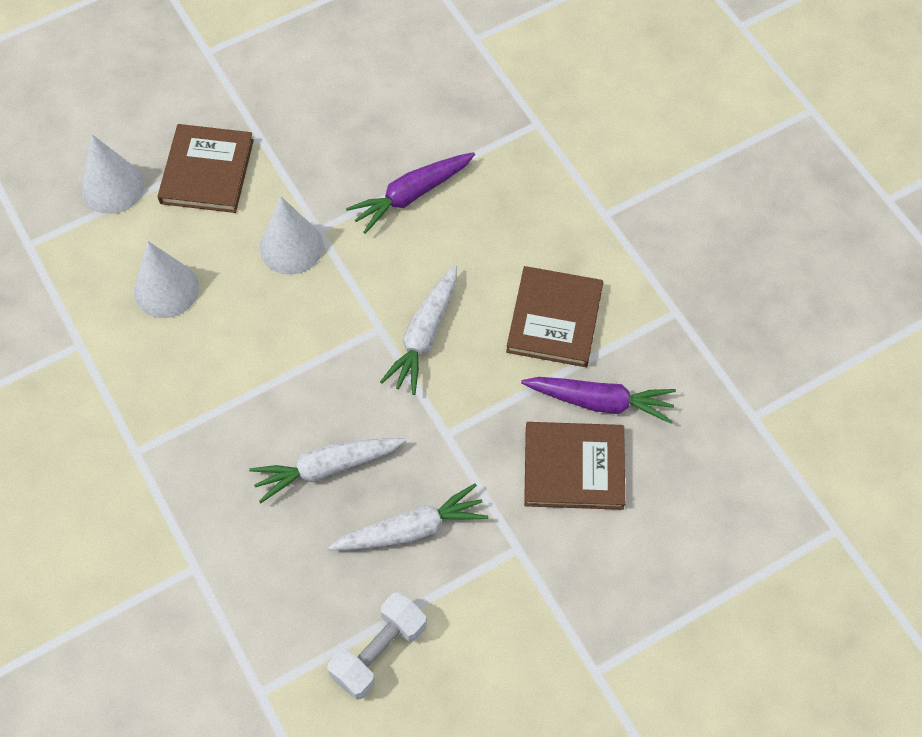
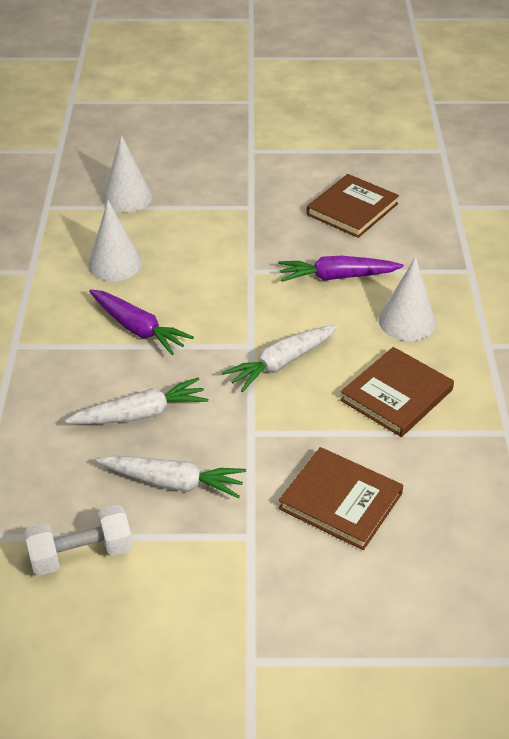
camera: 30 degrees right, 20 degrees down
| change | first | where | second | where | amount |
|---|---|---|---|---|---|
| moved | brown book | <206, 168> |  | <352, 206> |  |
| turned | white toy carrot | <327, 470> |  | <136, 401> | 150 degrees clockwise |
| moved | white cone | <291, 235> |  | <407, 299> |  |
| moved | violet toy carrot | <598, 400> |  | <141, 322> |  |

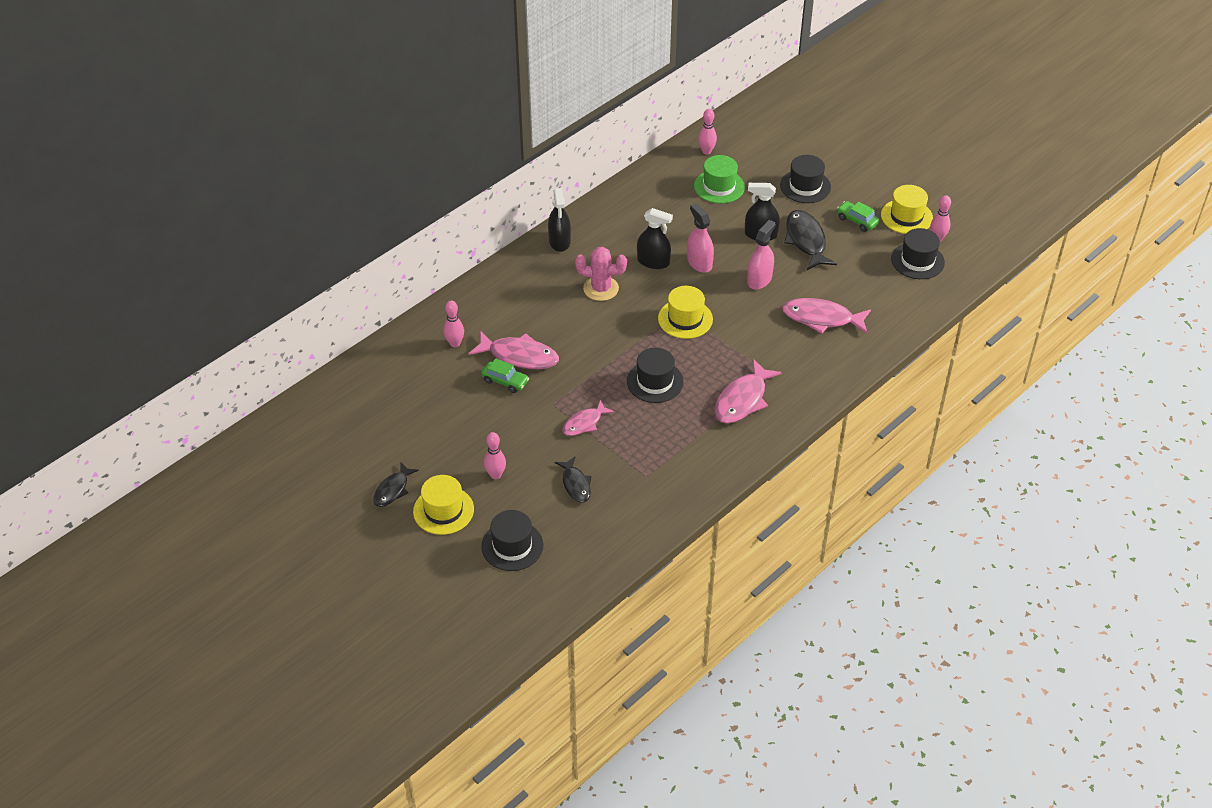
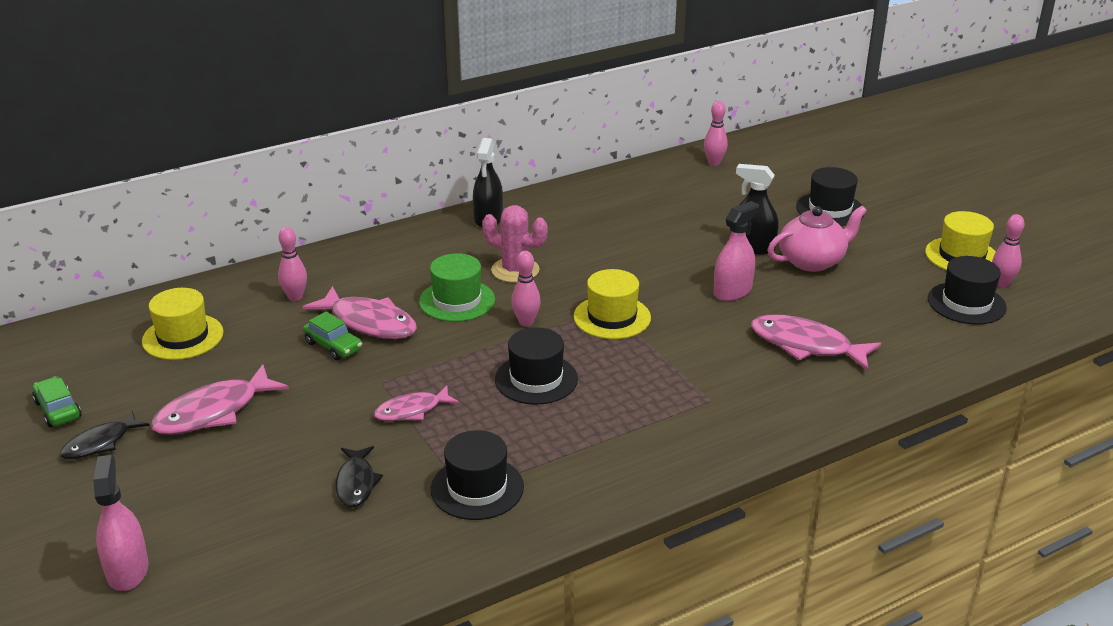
camera: 15 degrees right, 15 degrees down
| change | first | where | second | where | amount |
|---|---|---|---|---|---|
| moved | yellow top hat | <443, 505> |  | <183, 324> |  |
| moved | jet-black top hat | <512, 540> |  | <477, 475> |  |
| moved | rose-pink bowling pin | <495, 455> |  | <526, 289> |  |
| removed | jet-black sprayer | <655, 238> |  |  |  |
| moved | rose-pink sprayer | <700, 238> |  | <121, 523> |  |
| moved | green top hat | <719, 179> |  | <457, 287> |  |
| moved | rose-pink fish | <748, 391> |  | <219, 399> |  |
| replaced | jet-black fish | <810, 240> | rose-pink tea pot | <817, 239> |  |
| moved | green car | <858, 216> |  | <57, 401> |  |

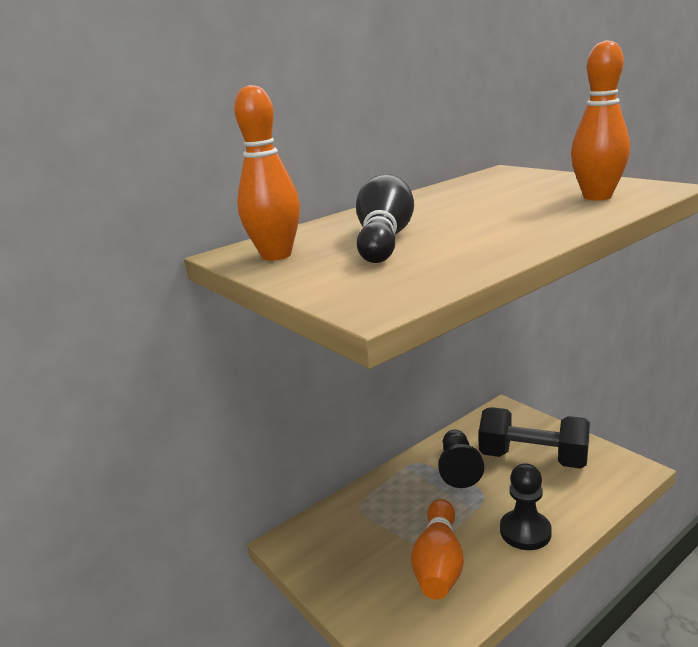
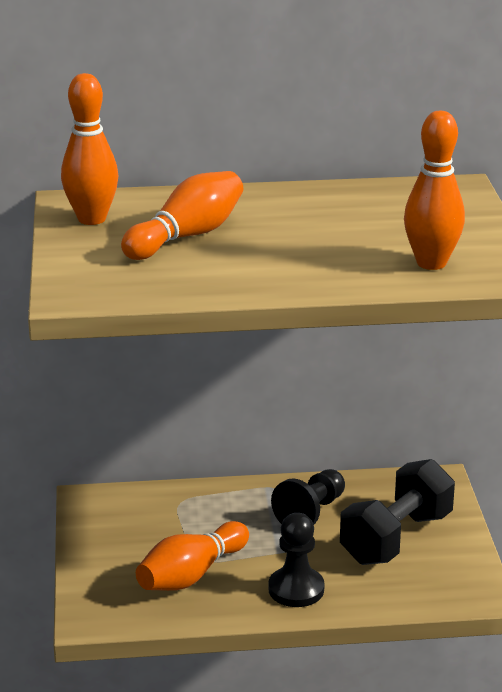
camera: 30 degrees right, 5 degrees up
| change | first | where | second | where | amount |
|---|---|---|---|---|---|
| recoloured | jet-black bowling pin | <385, 218> | orange-coloured bowling pin | <182, 215> |  |
| turned | jet-black free weight | <534, 438> |  | <397, 512> | 75 degrees clockwise |

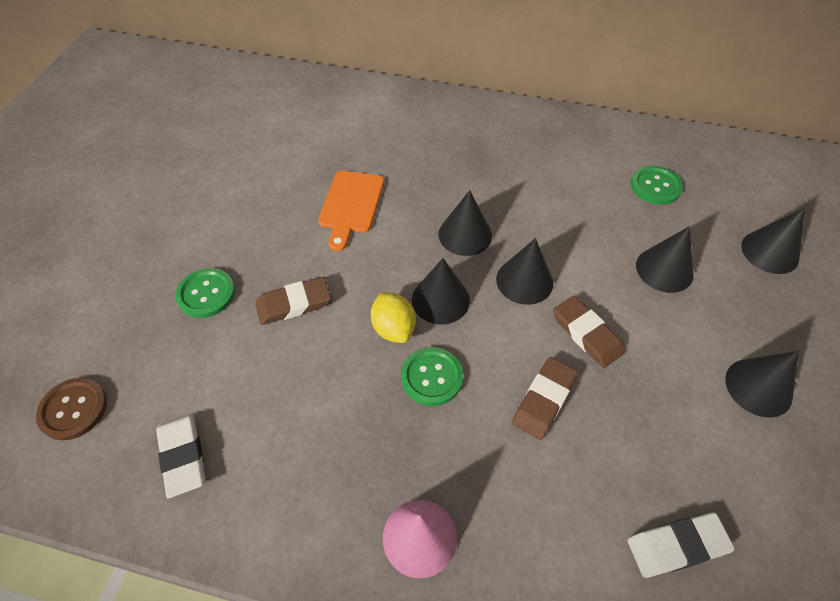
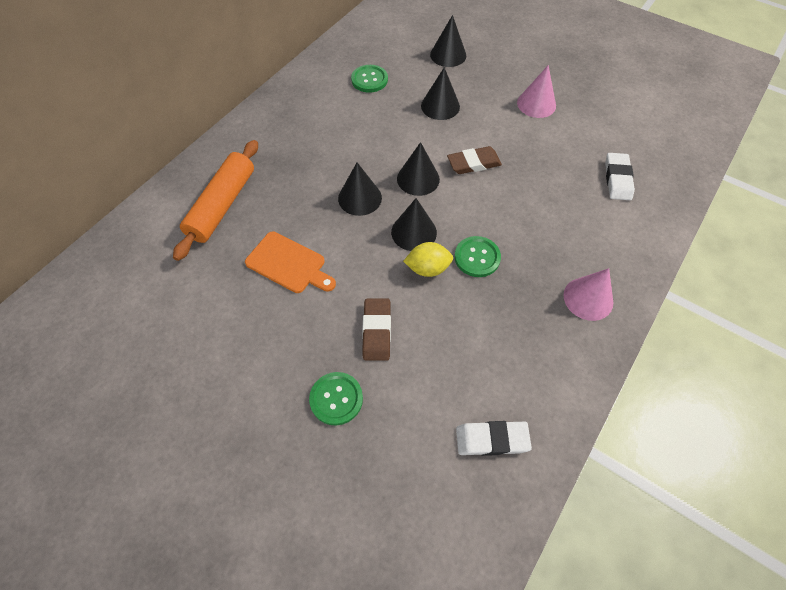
camera: 70 degrees left, 5 degrees up
| change | first | where | second | where | amount |
|---|---|---|---|---|---|
| removed | brown button | <71, 409> |  |  |  |
| removed | brown eraser | <545, 398> |  |  |  |
| recoloured | jet-black cone | <762, 384> | rose-pink cone | <536, 91> |  |
| added |  |  | orange-coloured dough roller | <215, 200> |  |

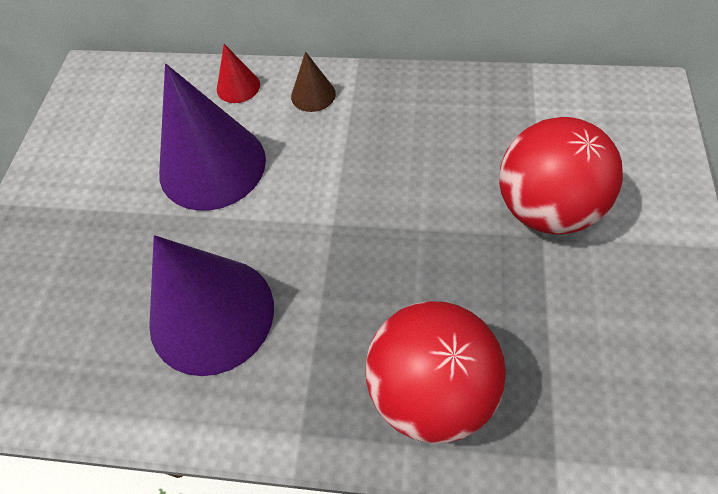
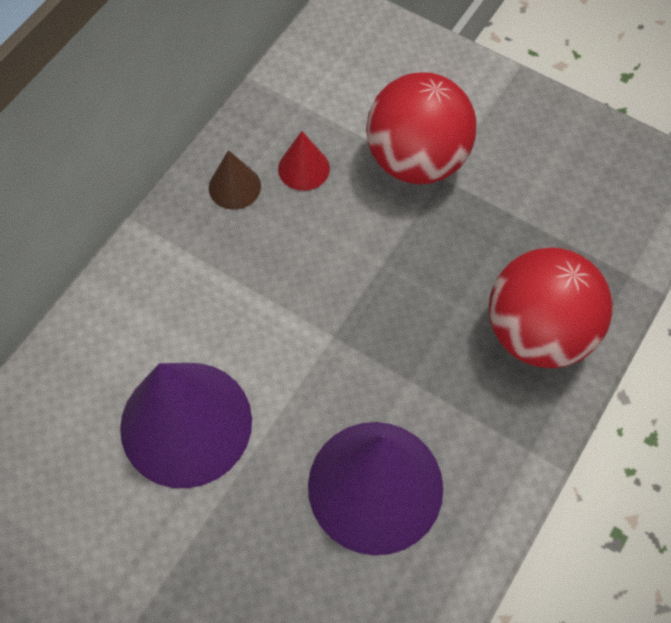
camera: 70 degrees left, 5 degrees up
| change | first | where | second | where | amount |
|---|---|---|---|---|---|
| moved | scarlet cone | <238, 73> |  | <304, 161> |  |
| moved | brown cone | <313, 81> |  | <235, 180> |  |

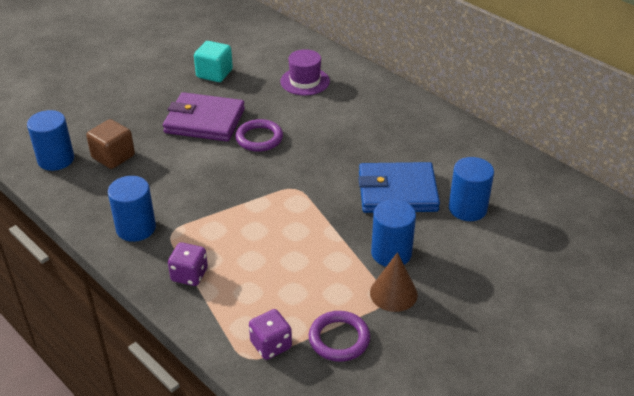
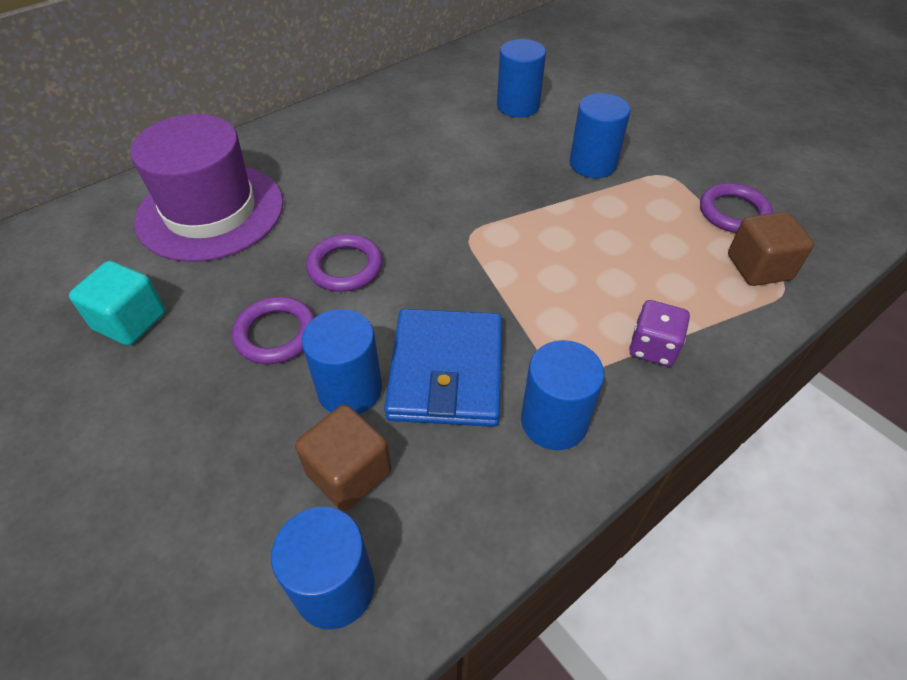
camera: 85 degrees left, 10 degrees up
| change | first | where | second | where | amount |
|---|---|---|---|---|---|
| replaced | violet card wallet | <204, 117> | violet hoop | <273, 330> |  |
| replaced | violet game die | <270, 334> | brown block | <771, 249> |  |
| resized | violet top hat | <305, 72> |  | <206, 188> | x1.83 |
| moved | blue card wallet | <399, 187> |  | <443, 368> |  |
| removed | brown cone | <394, 282> |  |  |  |
| added |  |  | blue solid cylinder | <342, 361> |  |

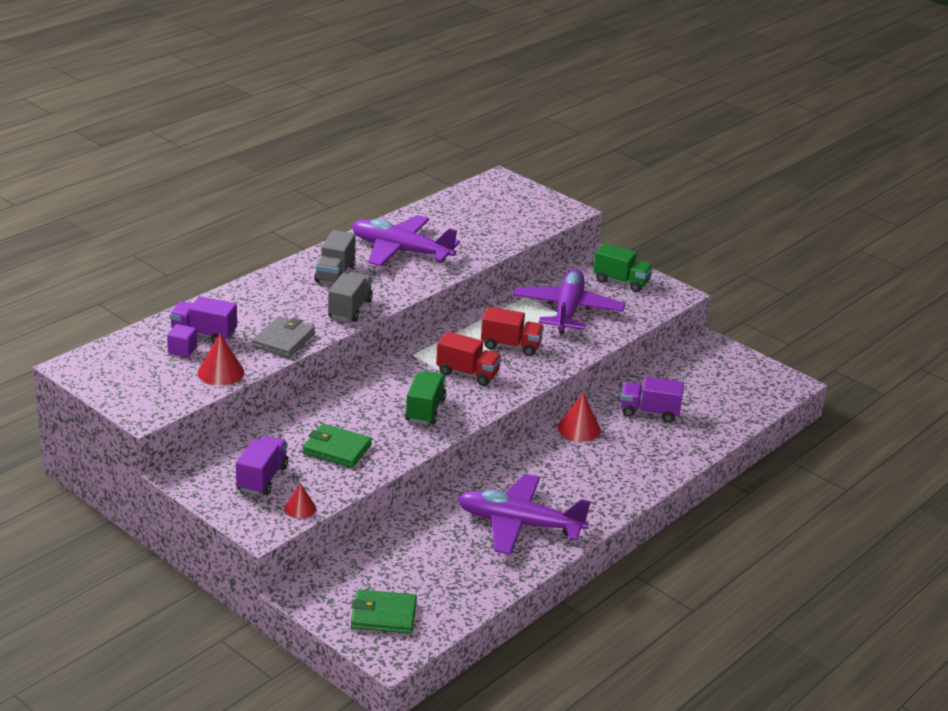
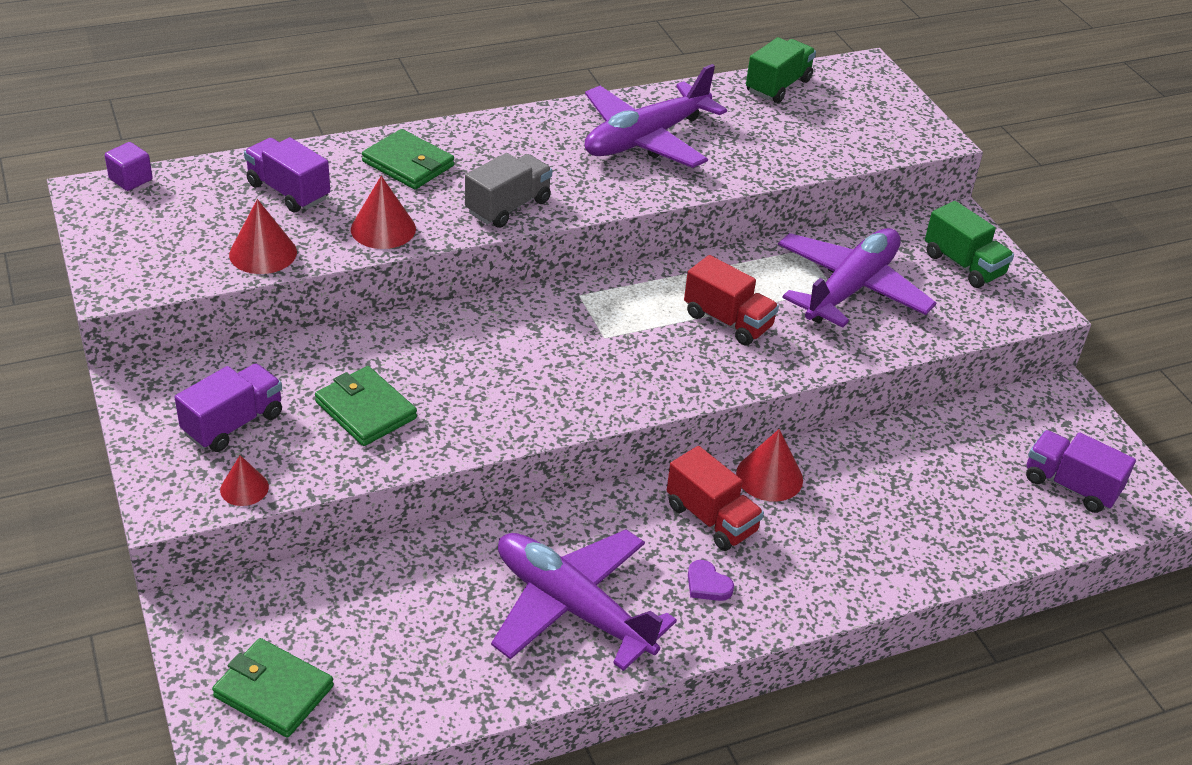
camera: 25 degrees right, 10 degrees up
| change | first | where | second | where | amount |
|---|---|---|---|---|---|
| moved | violet block | <182, 340> |  | <129, 166> |  |
| replaced | grey card wallet | <283, 337> | scarlet cone | <383, 212> |  |
| removed | grey toy truck | <335, 256> |  |  |  |
| turned | violet aeroplane | <406, 240> |  | <656, 116> | 90 degrees counterclockwise |
| moved | green toy truck | <426, 398> |  | <781, 70> |  |
| moved | scarlet toy truck | <469, 358> |  | <715, 498> |  |
| moved | violet toy truck | <652, 400> |  | <1081, 471> |  |
| added |  |  | green card wallet | <408, 159> |  |
| added |  |  | violet love heart | <711, 580> |  |

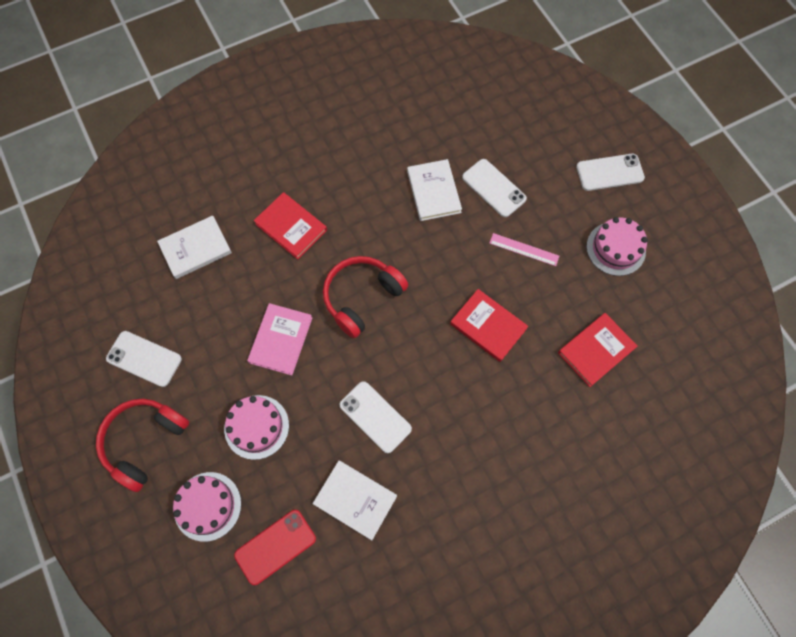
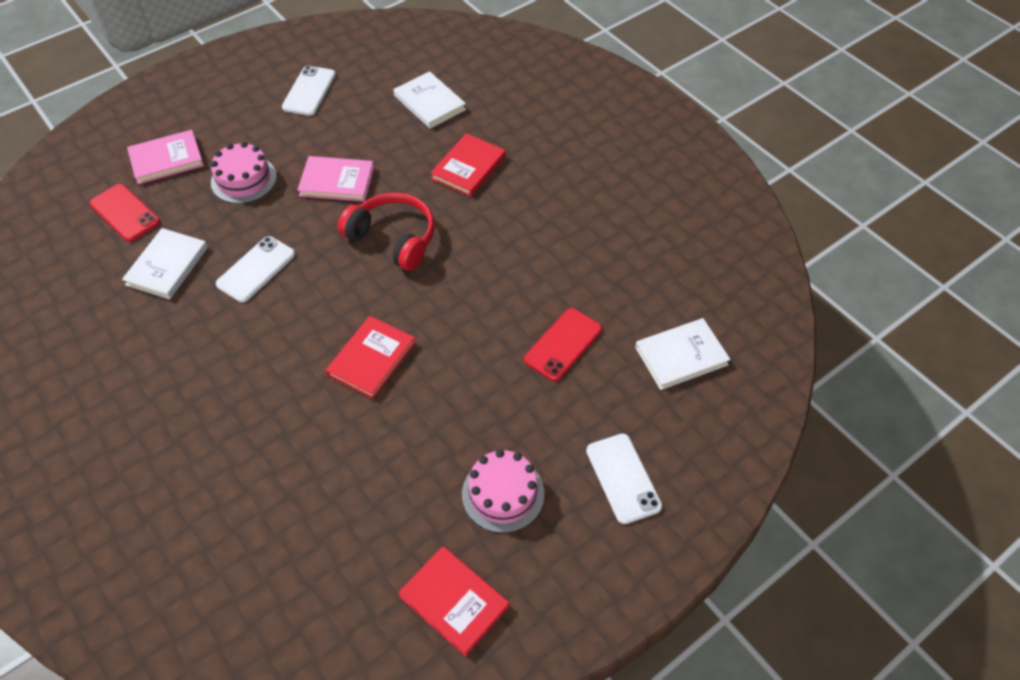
camera: 80 degrees right, 15 degrees down
| change | first | where | second | where | amount |
|---|---|---|---|---|---|
| removed | scarlet headset | <142, 445> |  |  |  |
| replaced | rose-pink gateau | <207, 507> | rose-pink book | <165, 157> |  |
| moved | white book | <434, 190> |  | <682, 354> |  |
| recoloured | white phone | <494, 188> | scarlet phone | <563, 344> |  |
| removed | rose-pink ruler | <524, 249> |  |  |  |
| moved | scarlet book | <598, 350> |  | <453, 601> |  |

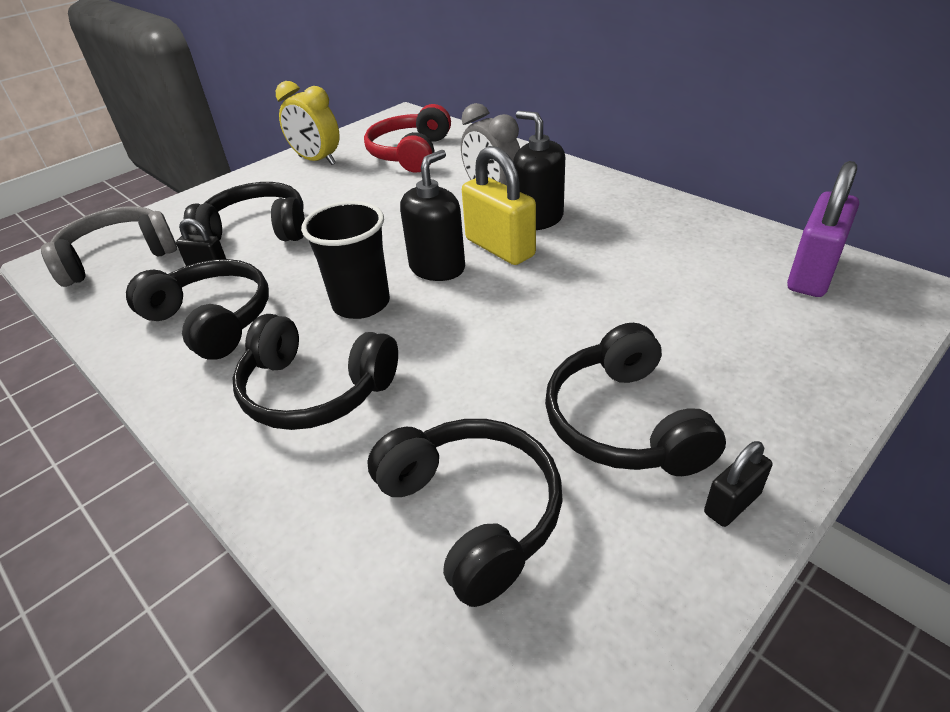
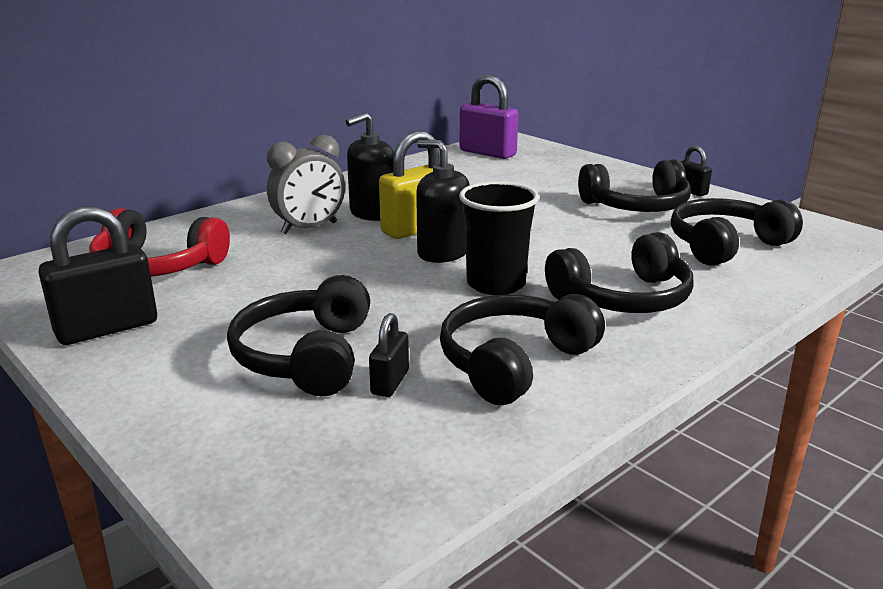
camera: 90 degrees left, 15 degrees down
| change | first | where | second | where | amount |
|---|---|---|---|---|---|
| removed | grey headset | <109, 246> |  |  |  |
| turned | jet-black headset | <315, 372> |  | <619, 272> | 45 degrees clockwise |
| replaced | yellow bedside clock | <307, 123> | jet-black lock | <97, 275> |  |

